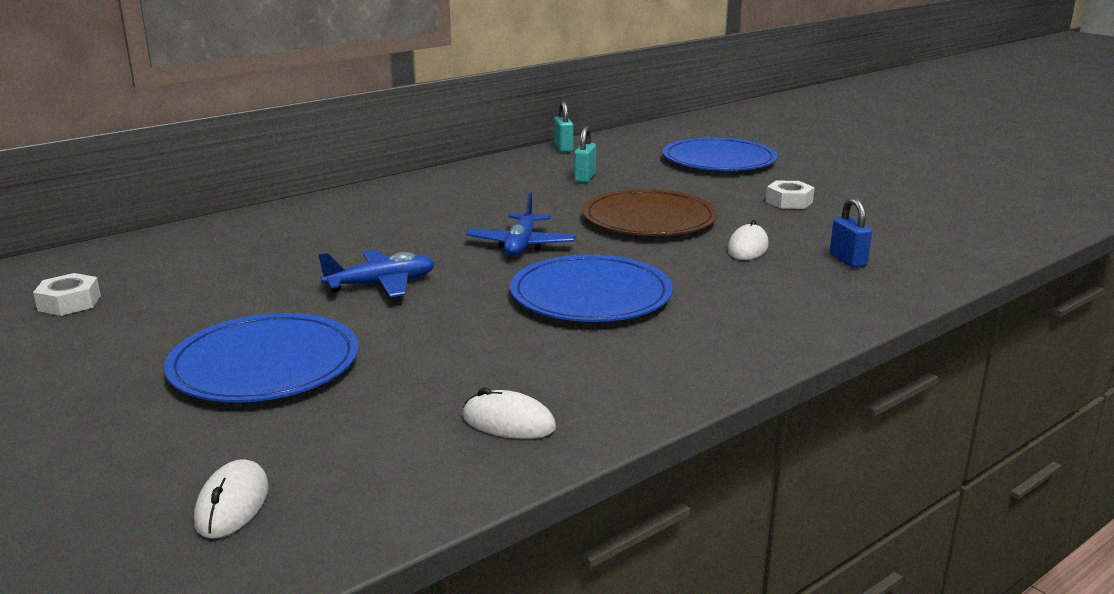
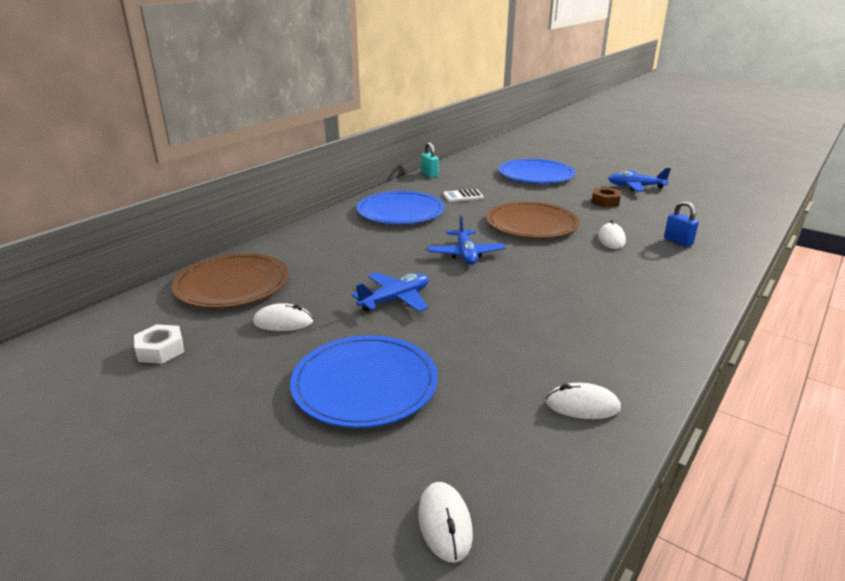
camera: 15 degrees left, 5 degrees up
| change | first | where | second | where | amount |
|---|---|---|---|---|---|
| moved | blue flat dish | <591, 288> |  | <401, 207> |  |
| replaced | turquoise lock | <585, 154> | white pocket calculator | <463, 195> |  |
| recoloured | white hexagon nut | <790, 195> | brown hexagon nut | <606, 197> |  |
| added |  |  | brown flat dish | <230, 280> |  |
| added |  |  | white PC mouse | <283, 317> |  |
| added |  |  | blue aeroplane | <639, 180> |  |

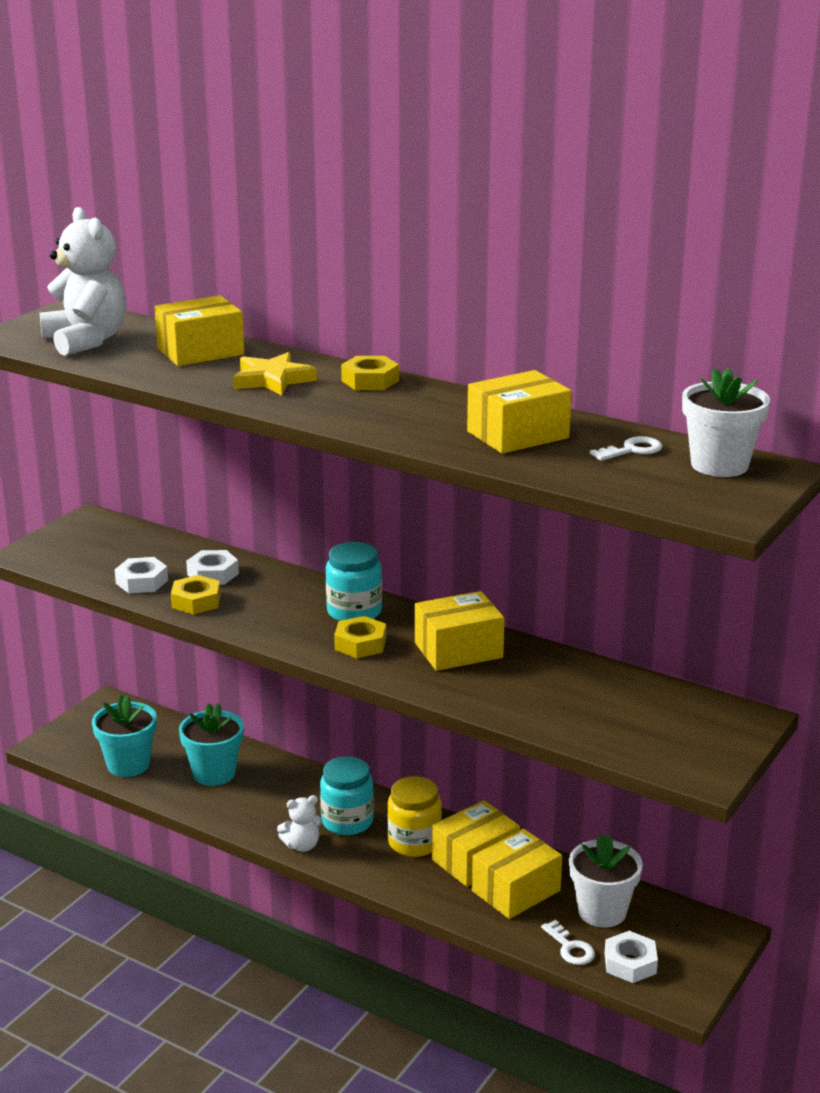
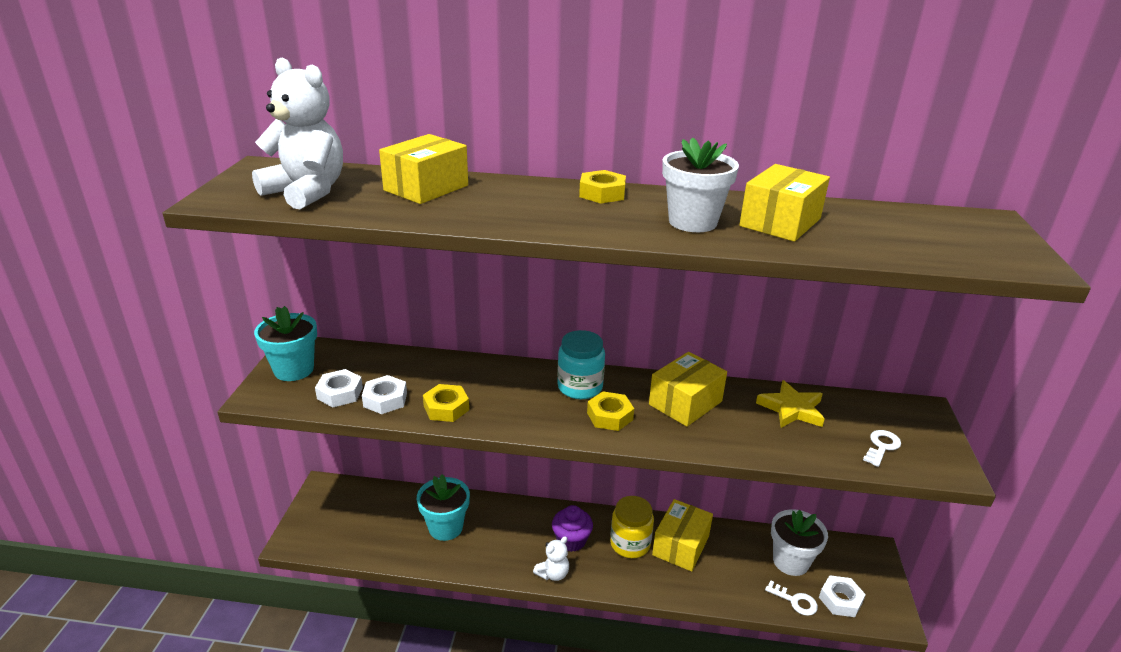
camera: 25 degrees left, 5 degrees up
| change | first | where | second | where | amount |
|---|---|---|---|---|---|
| moved | turquoise potted plant | <124, 736> |  | <285, 343> |  |
| moved | white hexagon nut | <212, 567> |  | <339, 388> |  |
| moved | yellow star shape | <275, 374> |  | <790, 404> |  |
| replaced | turquoise preserve jar | <347, 795> | violet cupcake | <572, 528> |  |
| removed | yellow box | <517, 874> |  |  |  |
| moved | white key | <626, 448> |  | <882, 448> |  |
| moved | white potted plant | <726, 422> |  | <700, 184> |  |

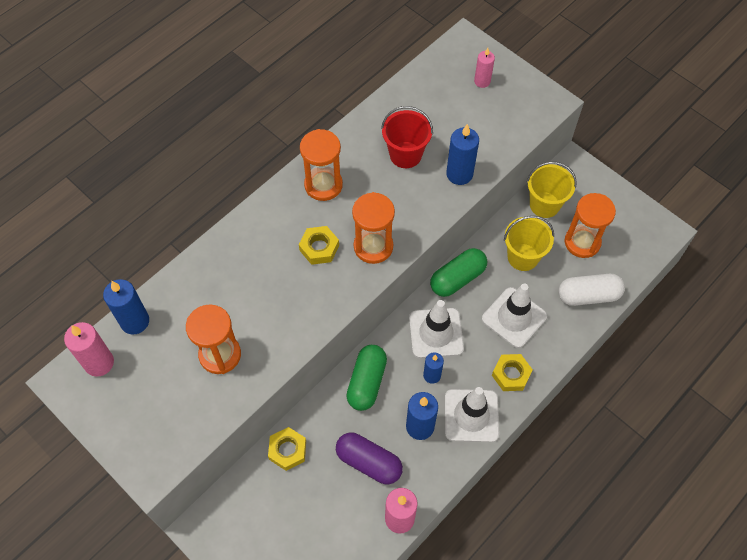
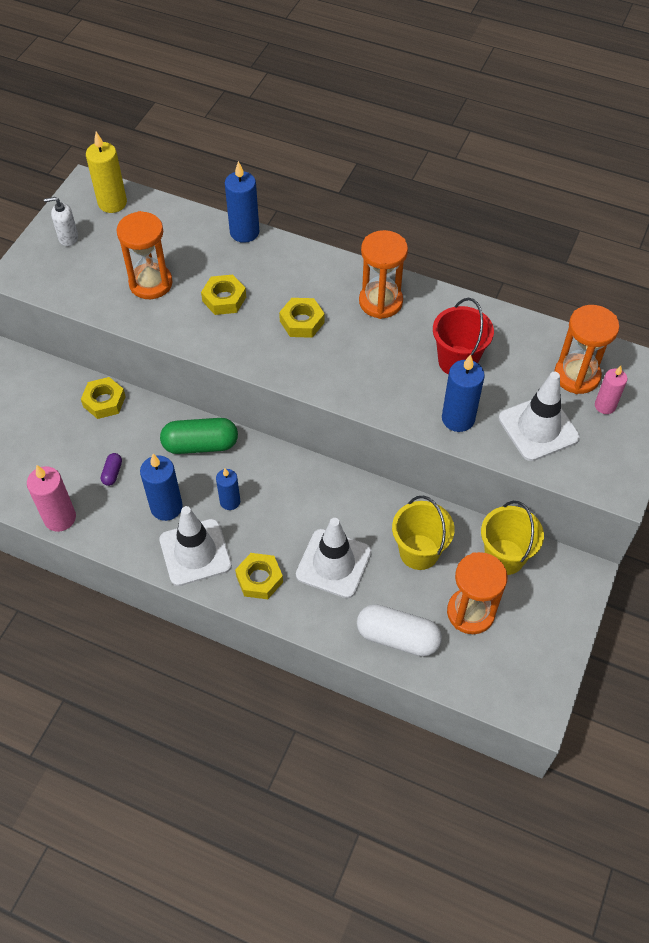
camera: 70 degrees right, 5 degrees down
| change | first | where | second | where | amount |
|---|---|---|---|---|---|
| recoloured | rose-pink candle | <89, 349> | yellow candle | <106, 172> |  |
| moved | blue candle | <126, 306> |  | <242, 202> |  |
| resized | violet pill shape | <369, 458> |  | <111, 469> | x0.46 |
| moved | orange-coloured sand timer | <373, 228> |  | <586, 349> |  |
| moved | white road cone | <436, 329> |  | <539, 416> |  |
| removed | green pill shape | <458, 272> |  |  |  |
| turned | white pill shape | <591, 290> |  | <399, 630> | 45 degrees counterclockwise |
| added |  |  | white pump bottle | <61, 221> |  |
| added |  |  | yellow hexagon nut | <223, 295> |  |

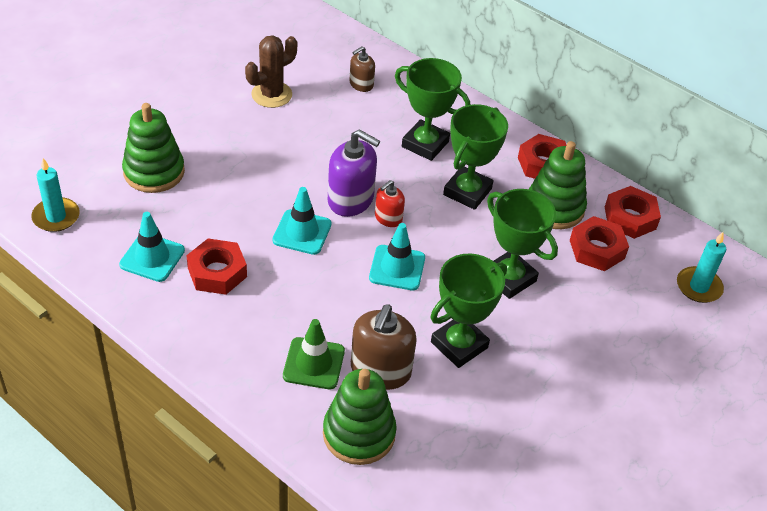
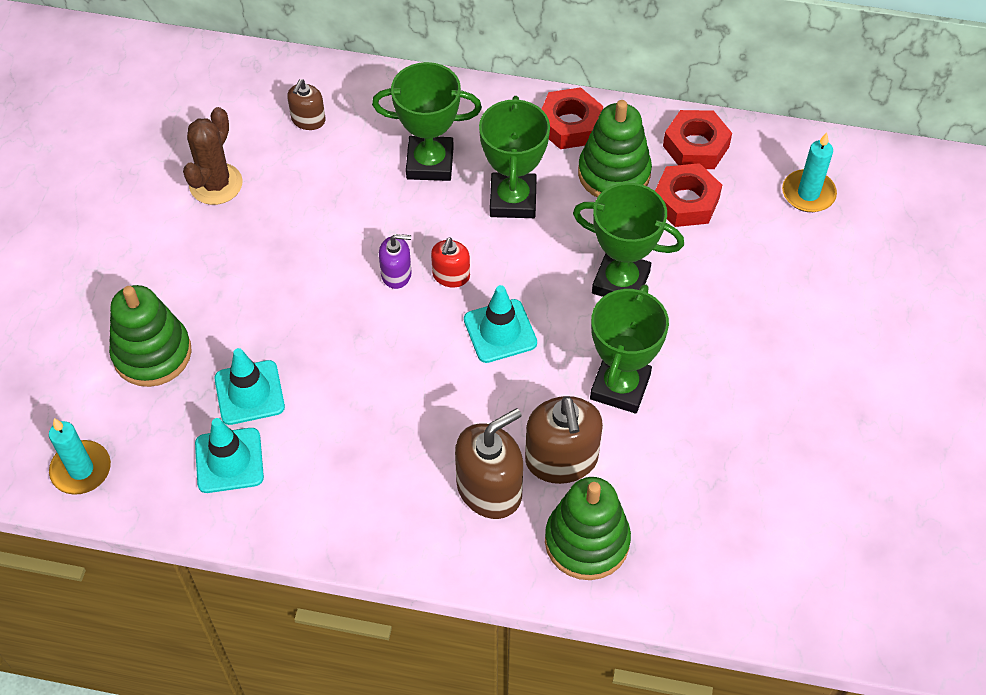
camera: 25 degrees left, 10 degrees up
| change | first | where | second | where | amount |
|---|---|---|---|---|---|
| removed | scarlet hexagon nut | <216, 266> |  |  |  |
| moved | turquoise road cone | <302, 221> |  | <249, 386> |  |
| replaced | green road cone | <314, 354> | brown pump bottle | <489, 463> |  |
| resized | violet pump bottle | <354, 173> |  | <395, 261> | x0.56 |

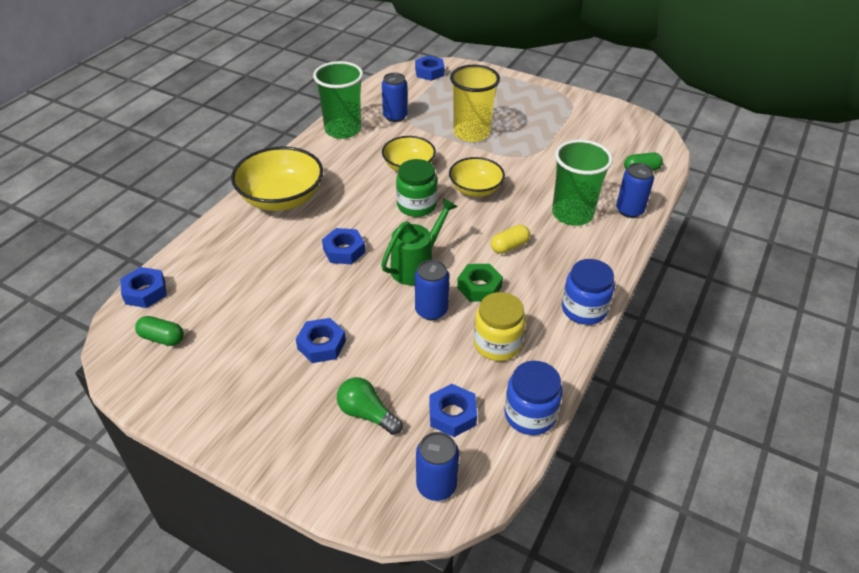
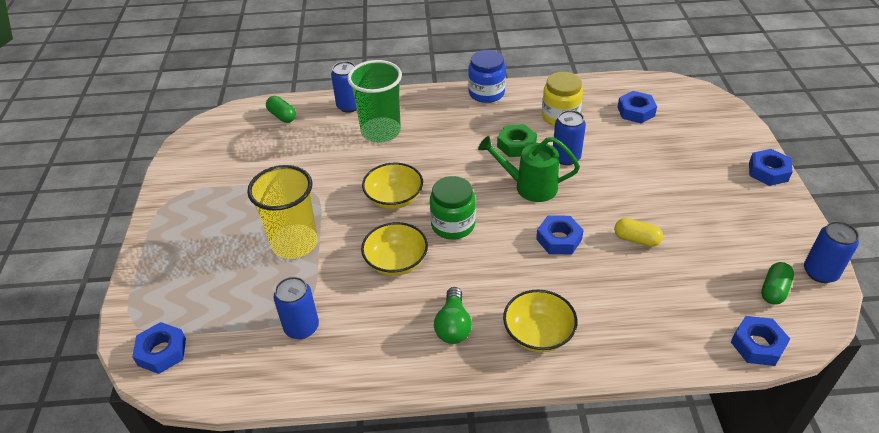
camera: 120 degrees left, 0 degrees up
| change | first | where | second | where | amount |
|---|---|---|---|---|---|
| turned | green pill shape | <159, 331> |  | <777, 283> | 45 degrees clockwise |
| resized | yellow deep dish | <277, 178> |  | <540, 321> | x0.63 |
| moved | blue hexagon nut | <321, 340> |  | <771, 167> |  |
| removed | green cup | <338, 100> |  |  |  |
| moved | green bulb | <370, 406> |  | <453, 315> |  |
| moved | blue soda can | <437, 466> |  | <831, 252> |  |
| moved | yellow pill shape | <510, 239> |  | <638, 232> |  |
| removed | blue preserve jar | <533, 398> |  |  |  |

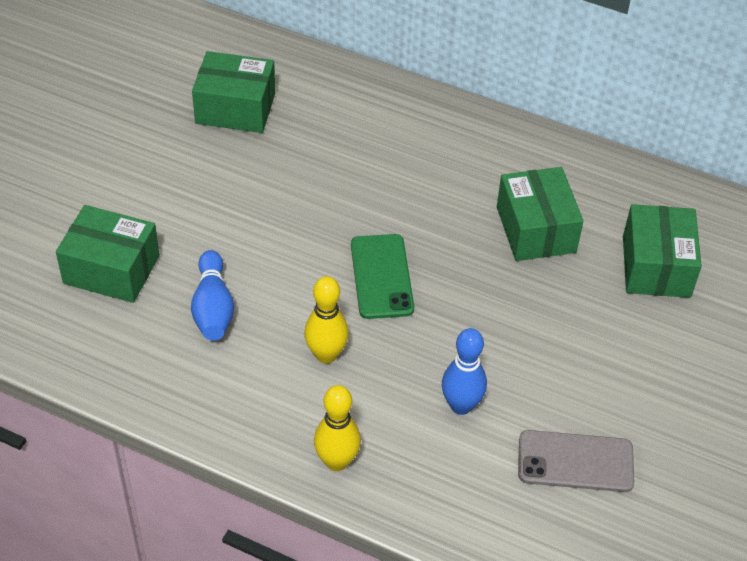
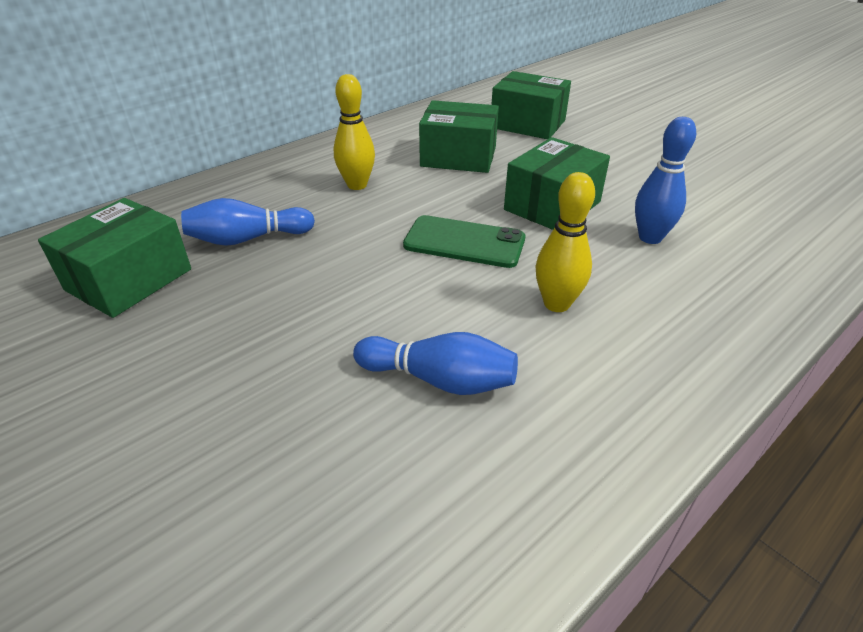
camera: 65 degrees left, 10 degrees down
| change | first | where | second | where | amount |
|---|---|---|---|---|---|
| moved | green box | <108, 254> |  | <557, 183> |  |
| moved | yellow bowling pin | <337, 428> |  | <354, 132> |  |
| removed | grey phone | <576, 461> |  |  |  |
| added |  |  | blue bowling pin | <248, 222> |  |

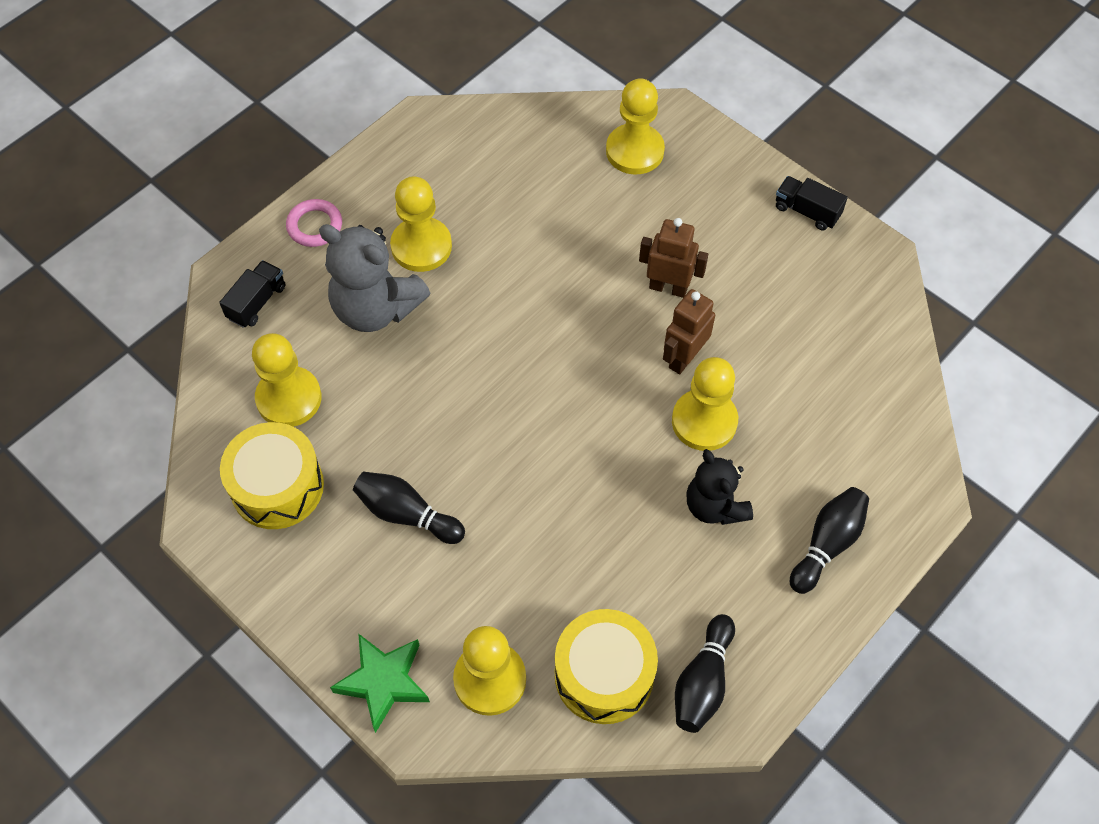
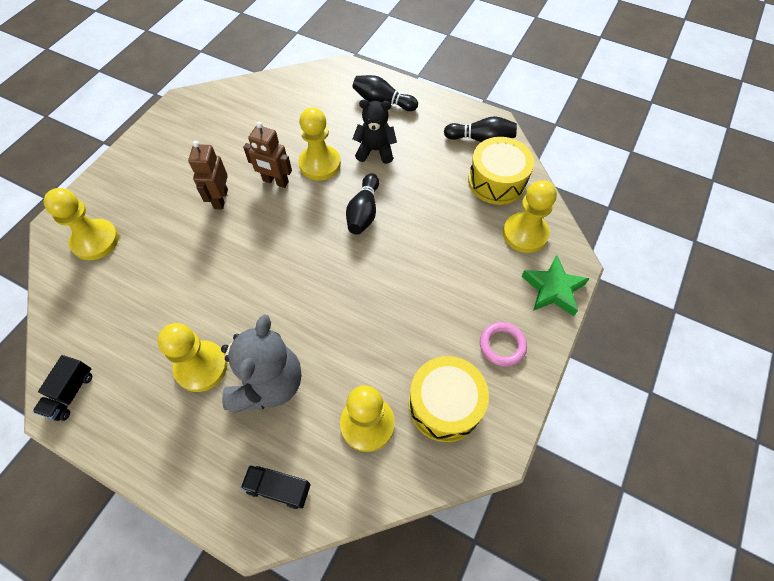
camera: 105 degrees left, 0 degrees up
| change | first | where | second | where | amount |
|---|---|---|---|---|---|
| moved | rose-pink hoop | <314, 223> |  | <503, 344> |  |
| moved | jet-black bowling pin | <409, 508> |  | <362, 204> |  |
| turned | jet-black teddy | <719, 487> |  | <375, 131> | 135 degrees counterclockwise |
| moved | jet-black toy truck | <812, 203> |  | <62, 388> |  |

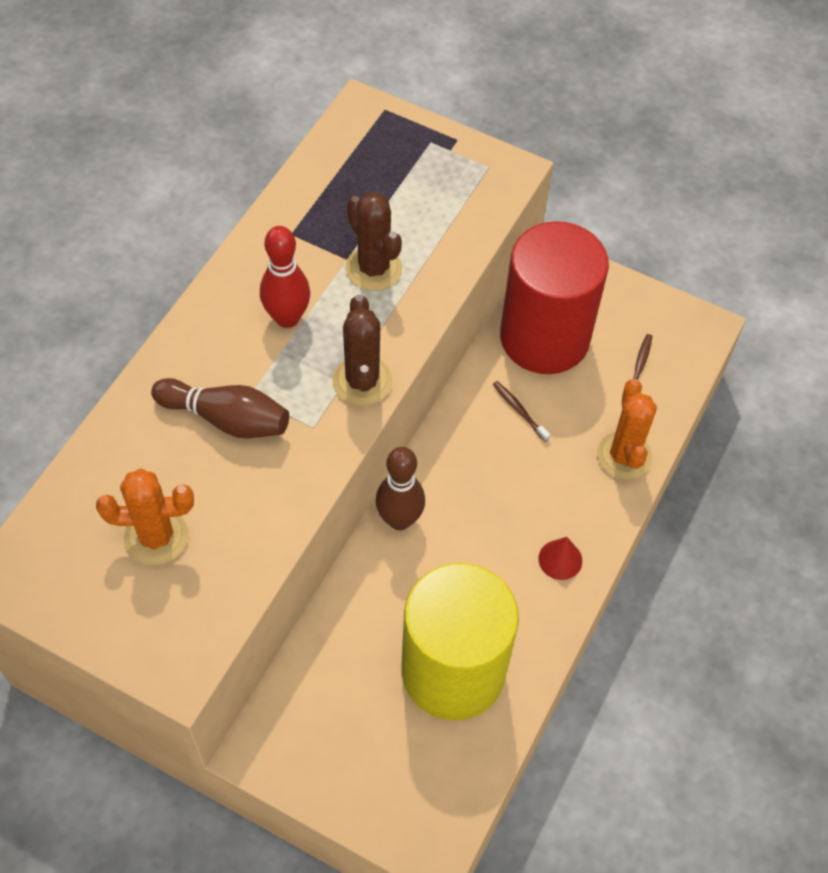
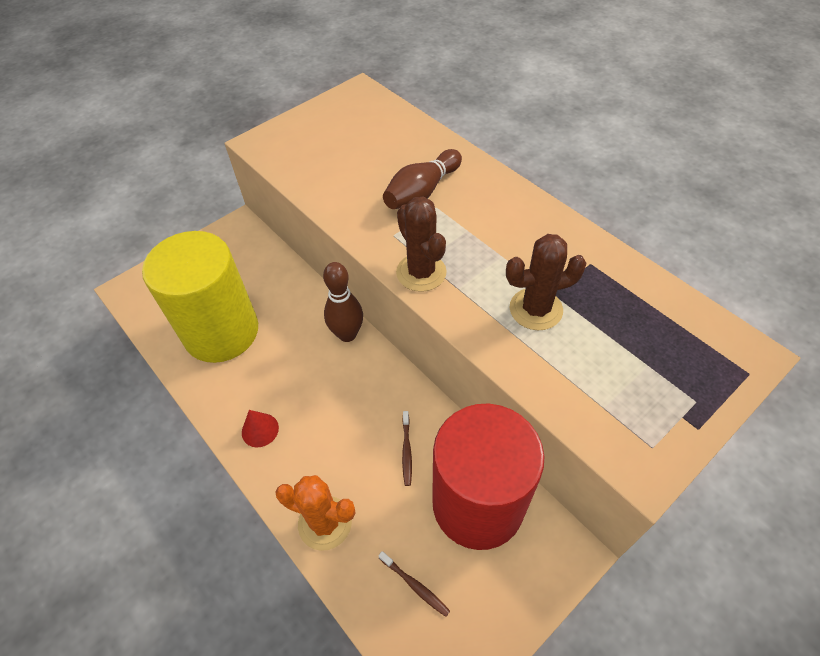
camera: 115 degrees right, 5 degrees down
| change | first | where | second | where | amount |
|---|---|---|---|---|---|
| removed | orange-coloured prickly plant | <145, 517> |  |  |  |
| removed | scarlet bowling pin | <285, 277> |  |  |  |
| turned | brown prickly plant | <362, 350> |  | <421, 244> | 45 degrees clockwise |
| turned | brown dental brush | <521, 411> |  | <407, 448> | 105 degrees clockwise |

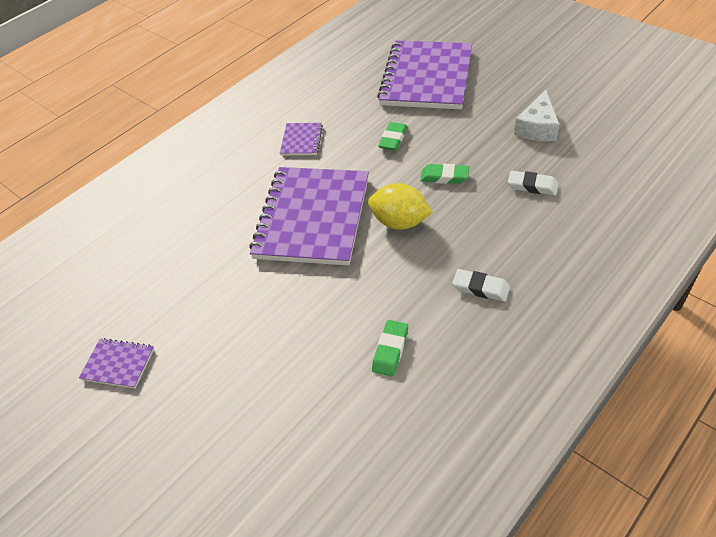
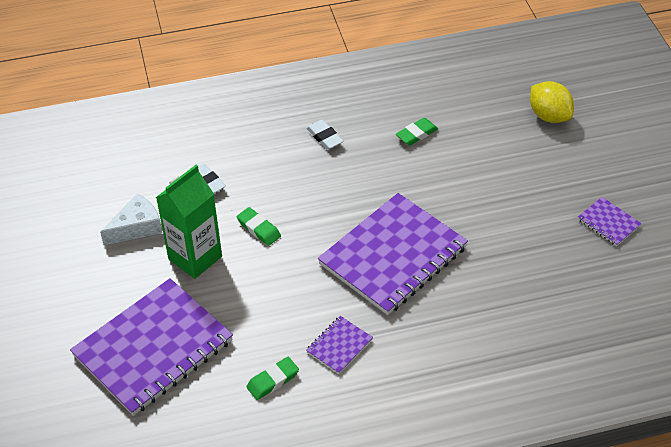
camera: 150 degrees left, 0 degrees up
| change | first | where | second | where | amount |
|---|---|---|---|---|---|
| moved | yellow lemon | <400, 206> |  | <552, 102> |  |
| moved | green eraser | <392, 136> |  | <272, 378> |  |
| added |  |  | green juice carton | <189, 222> |  |

